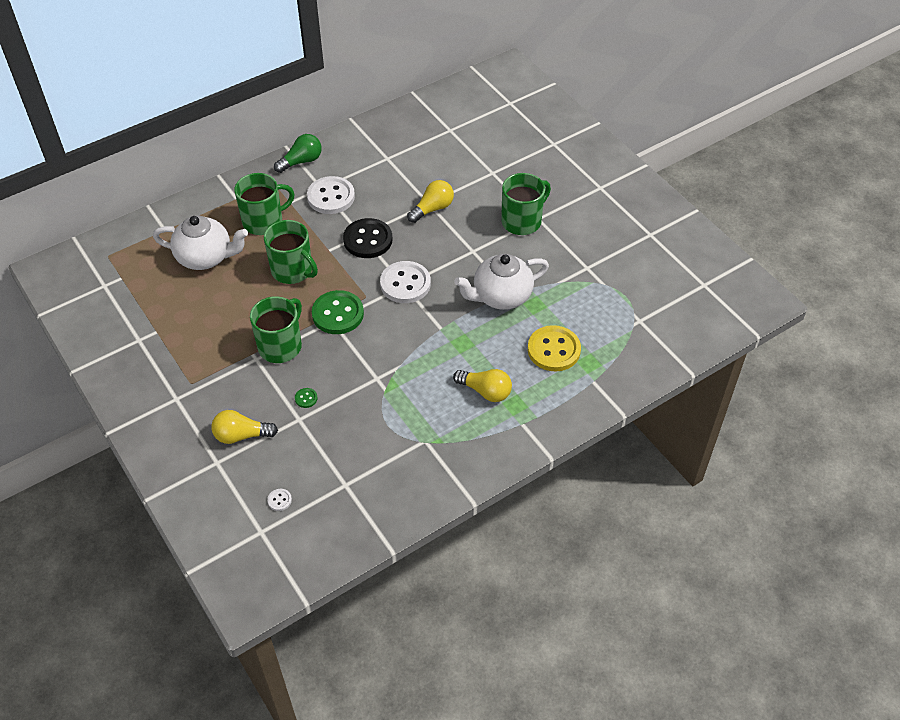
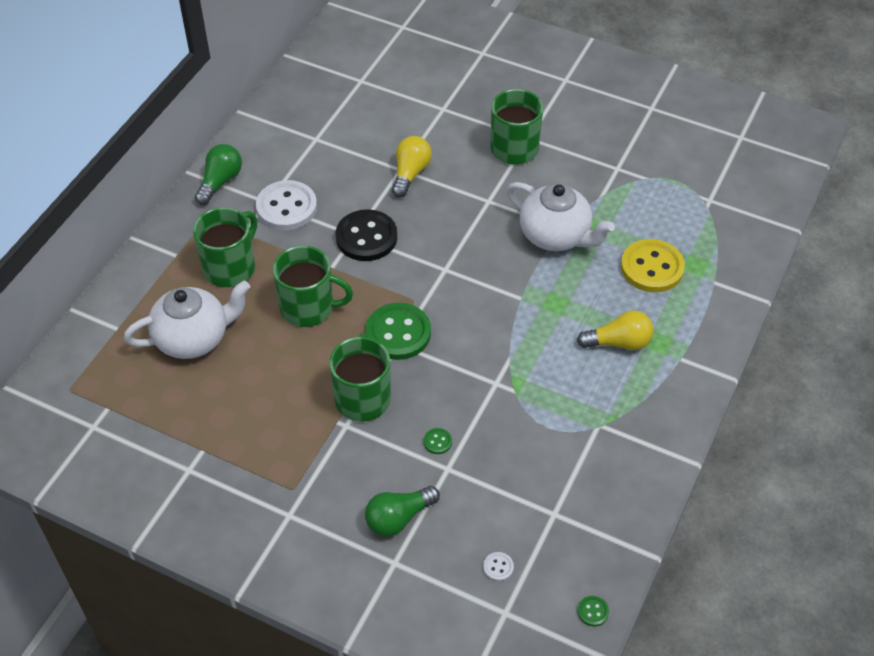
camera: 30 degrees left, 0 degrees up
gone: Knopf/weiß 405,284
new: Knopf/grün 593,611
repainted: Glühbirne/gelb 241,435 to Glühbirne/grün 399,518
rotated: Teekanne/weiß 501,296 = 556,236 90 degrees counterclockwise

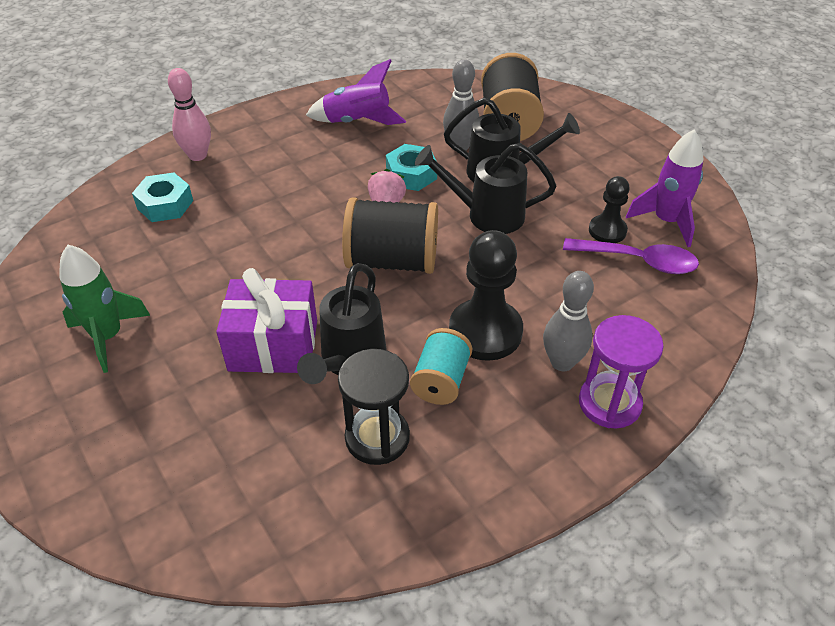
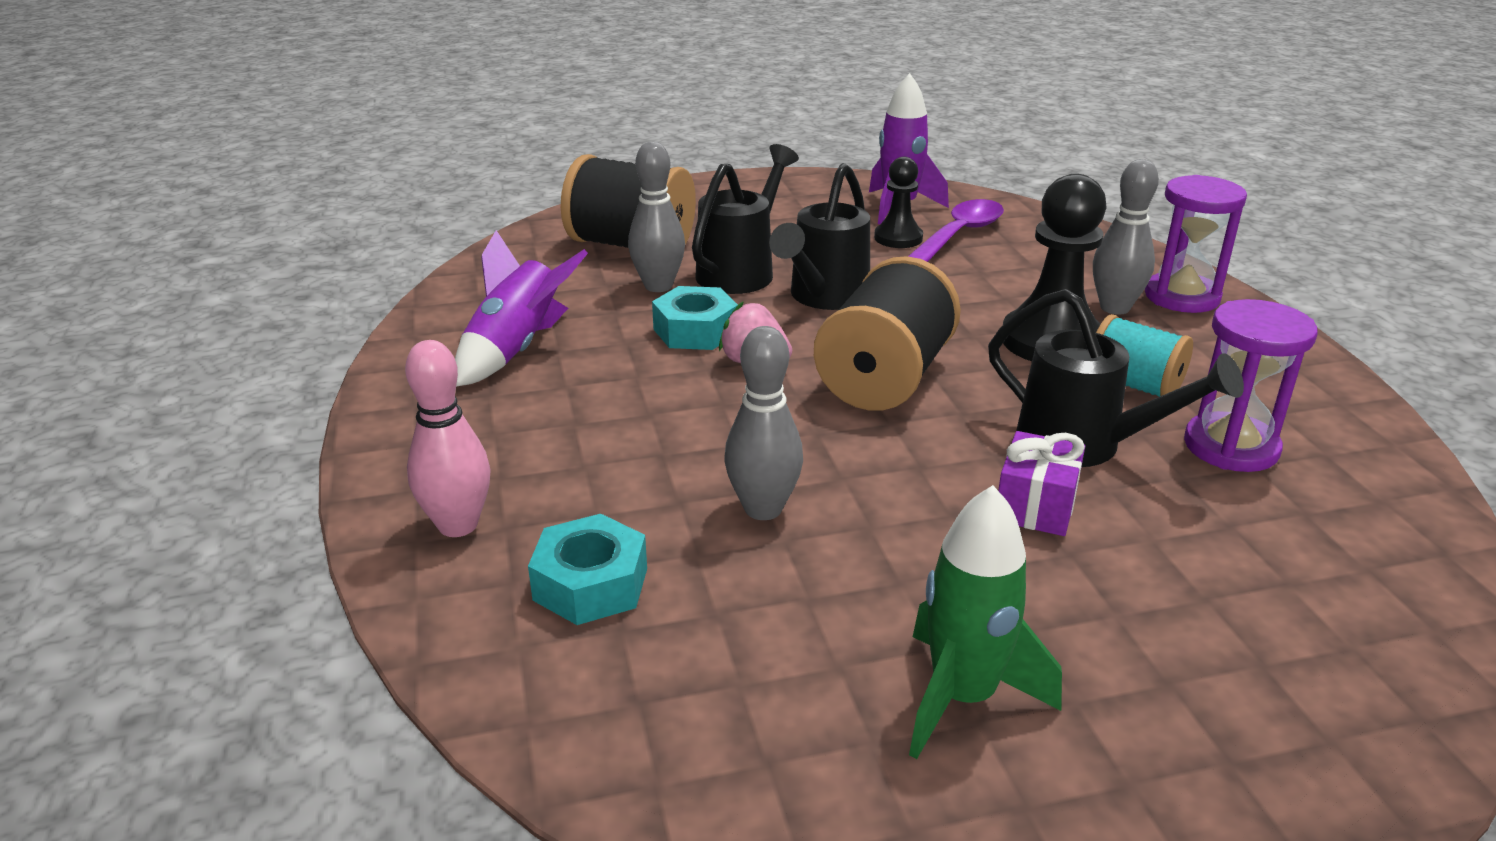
camera: 70 degrees left, 15 degrees down
new: Bowlingkegel/grau 763,509
repainted: Sanduhr/schwarz 377,437 to Sanduhr/lila 1231,447
scaled: Geschenk/lila 273,345 = 1036,506 x0.59

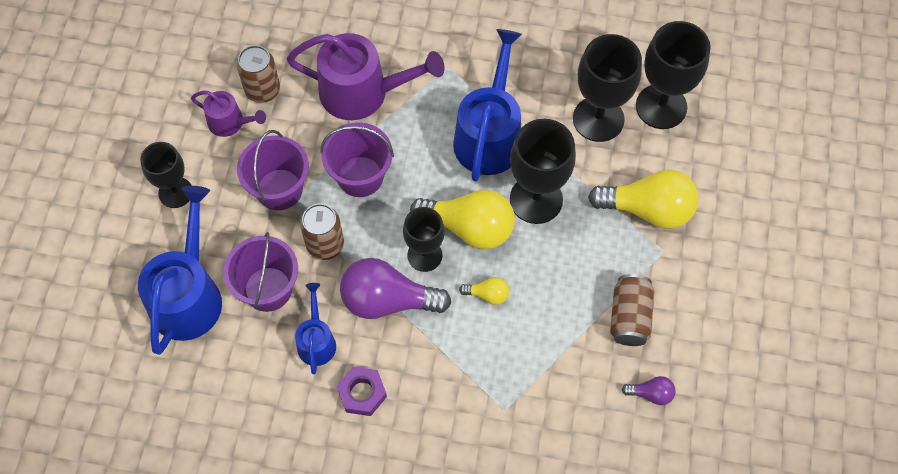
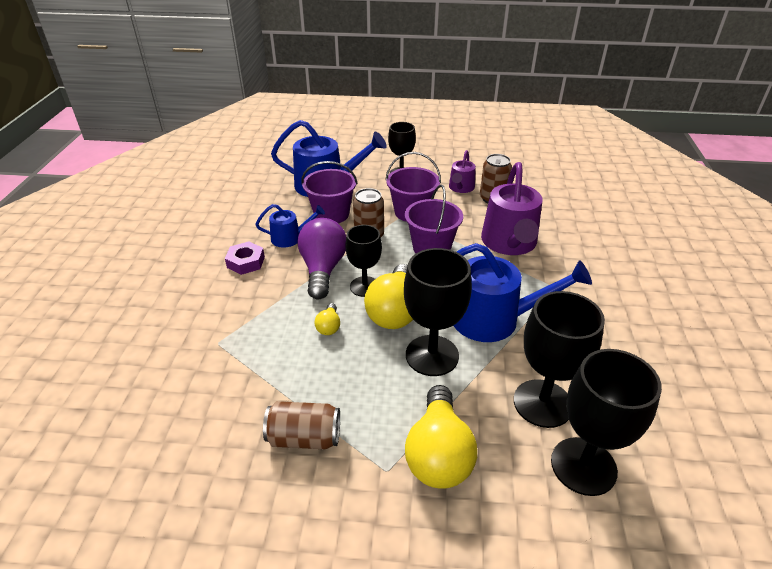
camera: 85 degrees right, 25 degrees down
gone: Glühbirne/lila 651,394

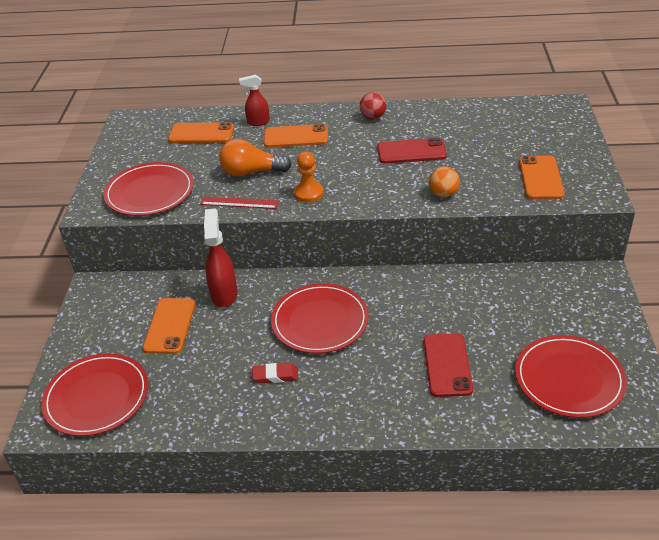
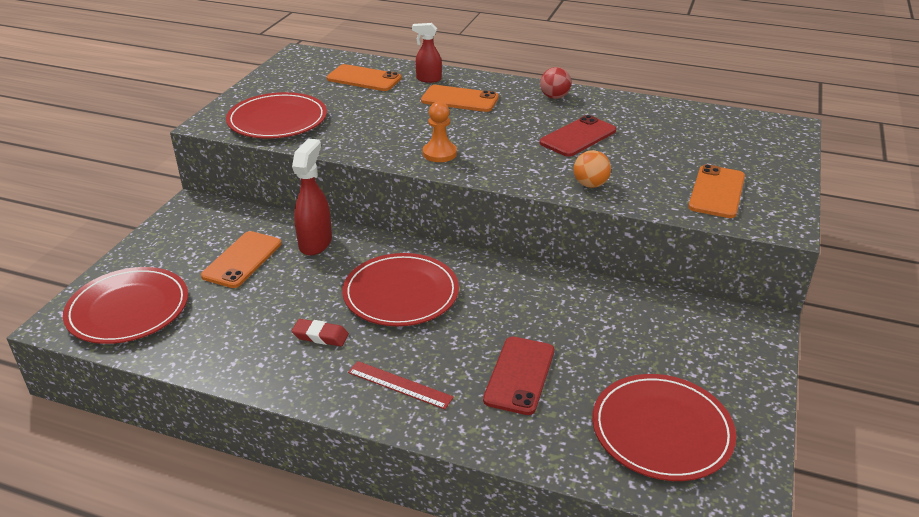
camera: 15 degrees right, 5 degrees down
gone: Glühbirne/orange 251,172
shifted: Lineal/rot 239,203 to 399,385
rotated: Handy/rot 411,151 = 578,137 60 degrees counterclockwise

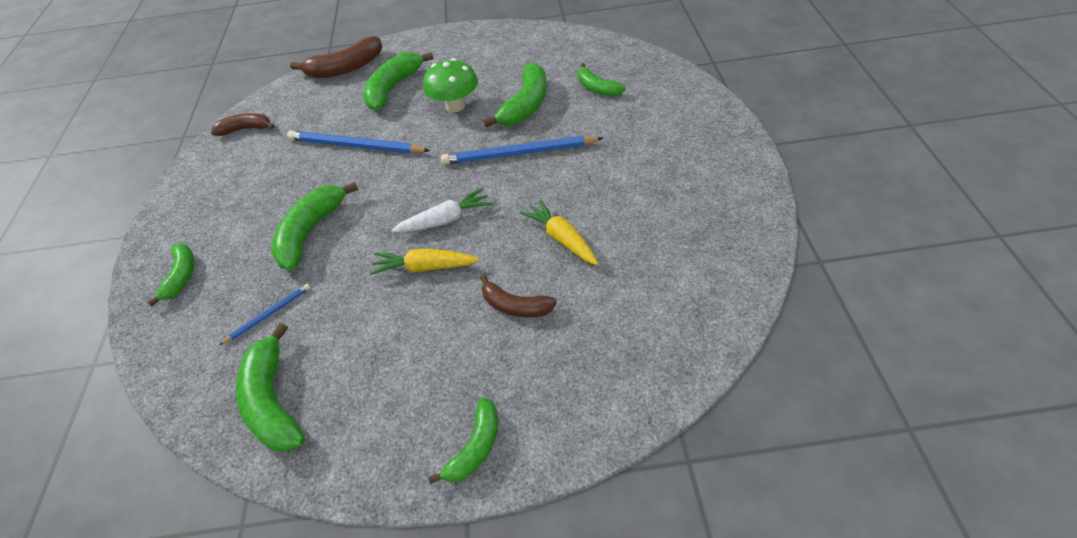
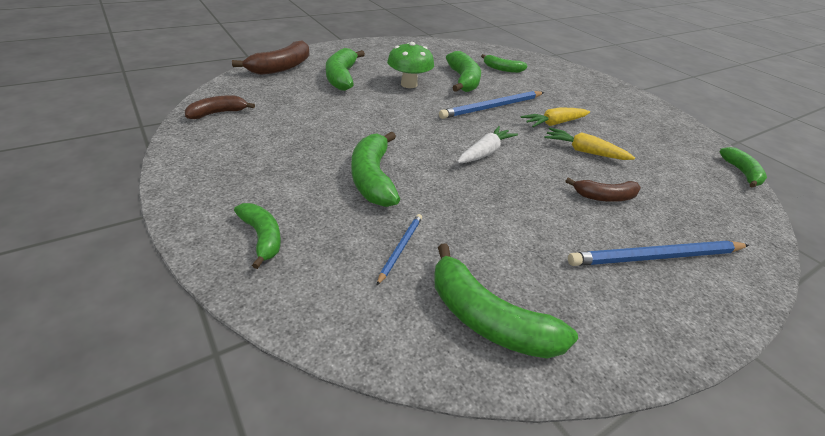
camera: 35 degrees left, 10 degrees down
shifted: Bleistift/blau 355,146 to 656,257; Karotte/gelb 424,267 to 554,123; Banane/grün 475,447 to 741,173

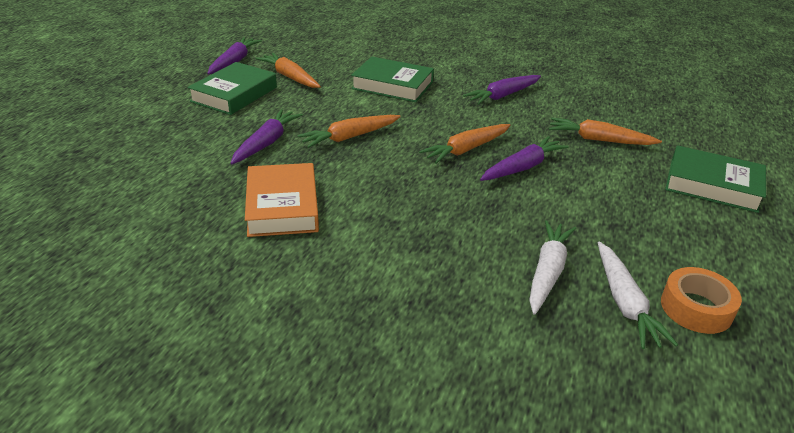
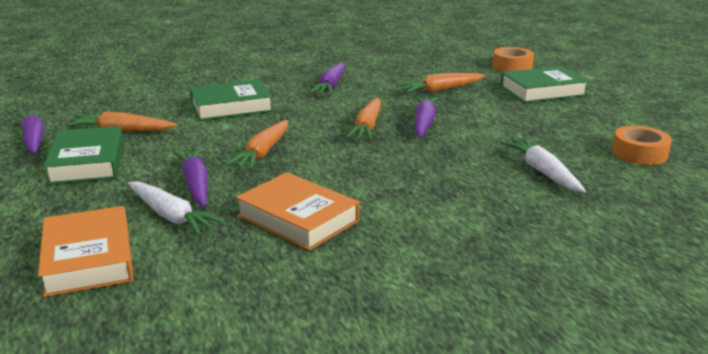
camera: 40 degrees left, 10 degrees down
new: Klebeband/orange 512,66; Buch/orange 89,258
shifted: Karotte/weiß 624,303 to 171,216

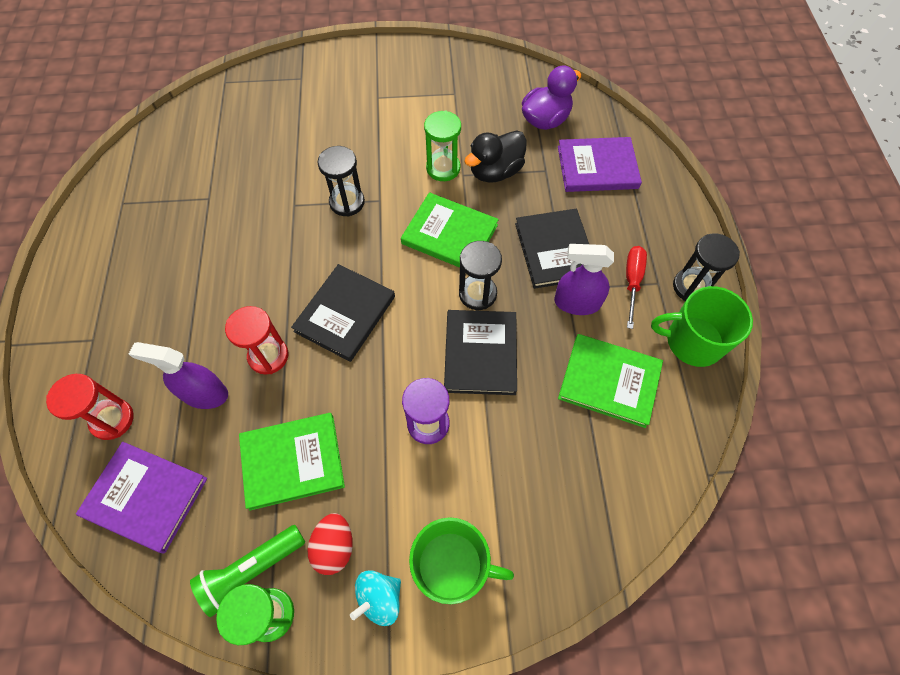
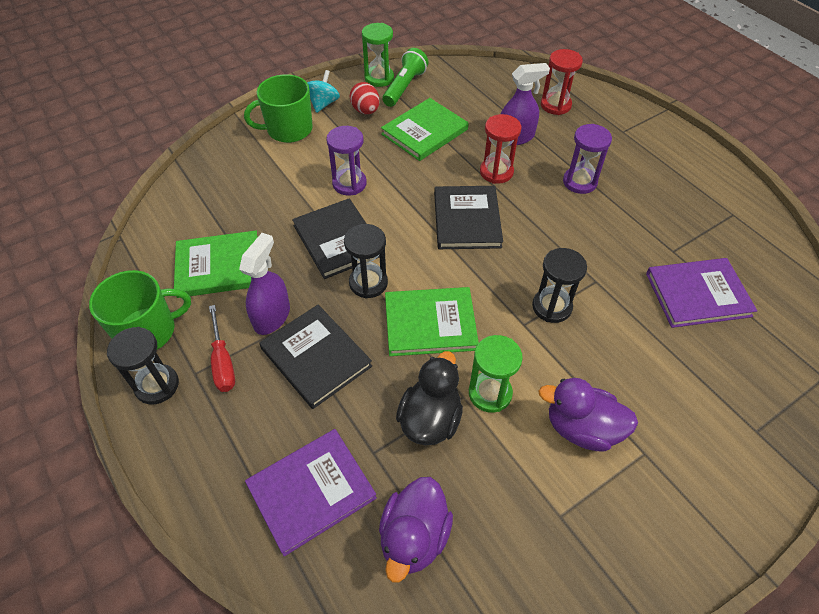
camera: 150 degrees right, 10 degrees down
new: Sanduhr/lila 579,182; Ente/lila 582,428
shifted: Buch/lila 145,497 to 697,294
rotated: Sprühflasche/lila 577,302 = 272,316 45 degrees counterclockwise

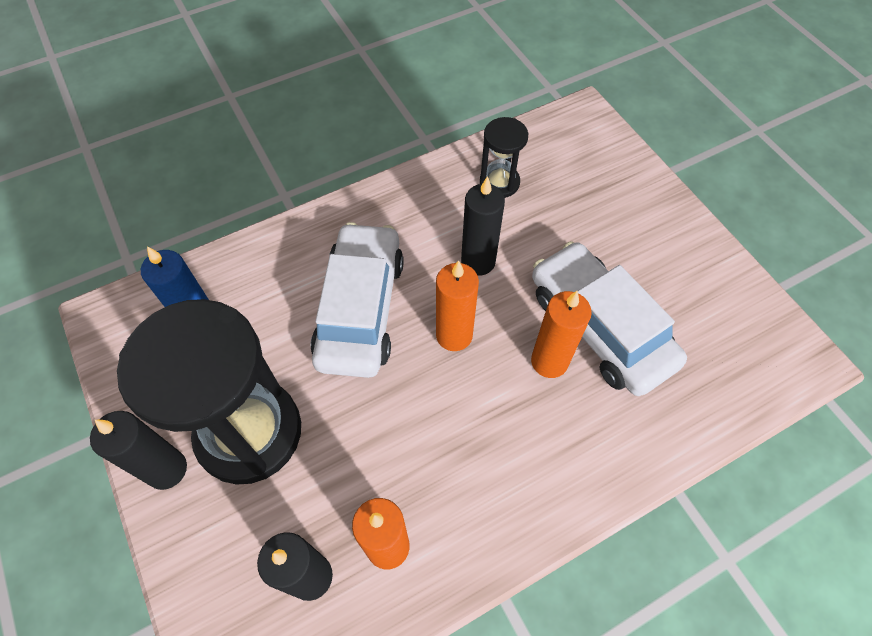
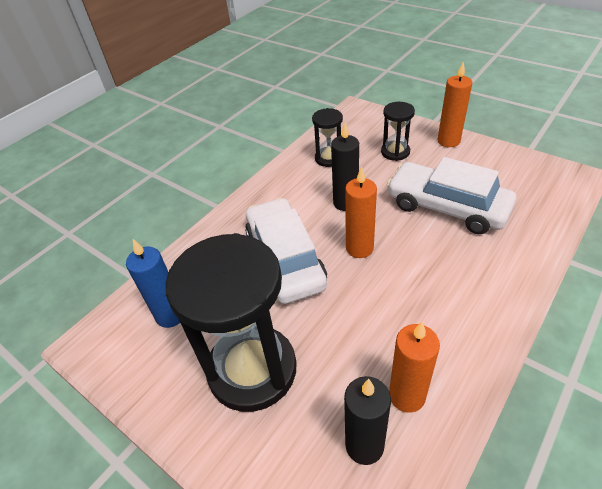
camera: 20 degrees left, 15 degrees down
gone: Kerze/schwarz 167,469
new: Sanduhr/schwarz 395,152
shifted: Kerze/orange 549,361 to 448,141

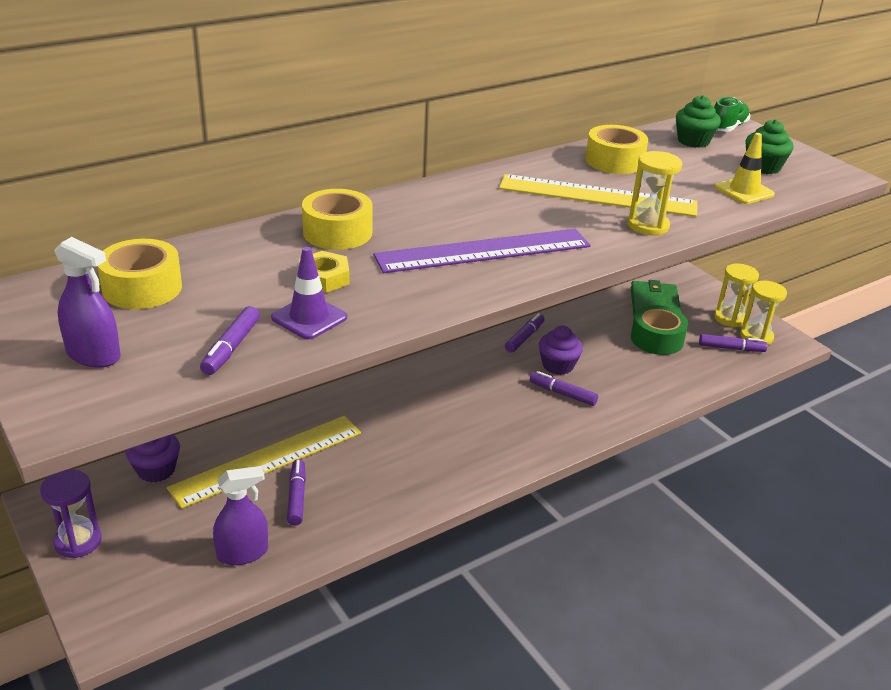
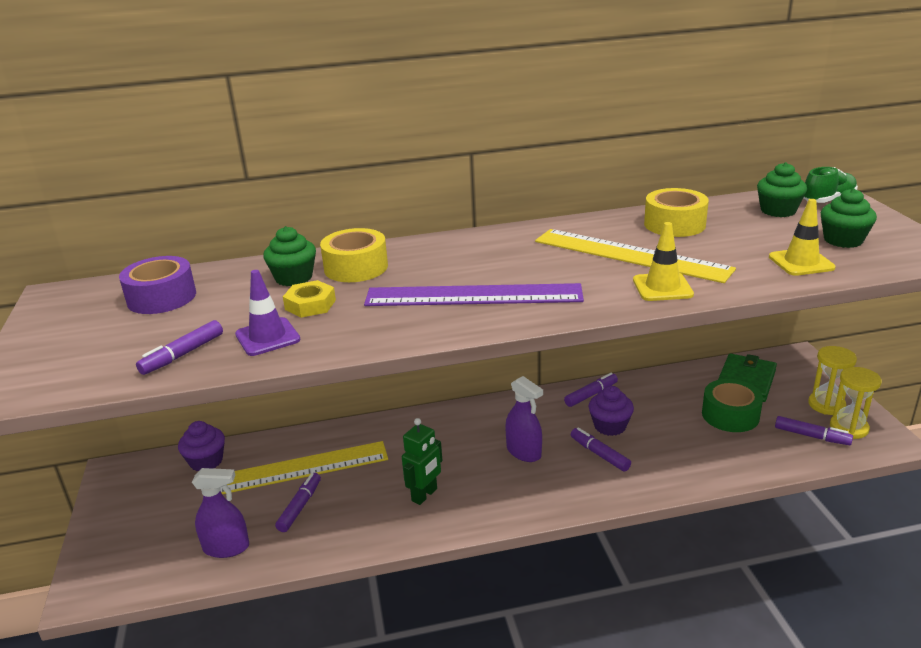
camera: 25 degrees right, 5 degrees down
gone: Sanduhr/lila 78,541
new: Muffin/grün 294,278; Roboter/grün 425,495
shifted: Sprühflasche/lila 93,355 to 524,452
swapped: Sanduhr/gelb 648,226 to Leitkegel/gelb 662,287
repainted: Klebeband/gelb 142,288 to Klebeband/lila 161,297

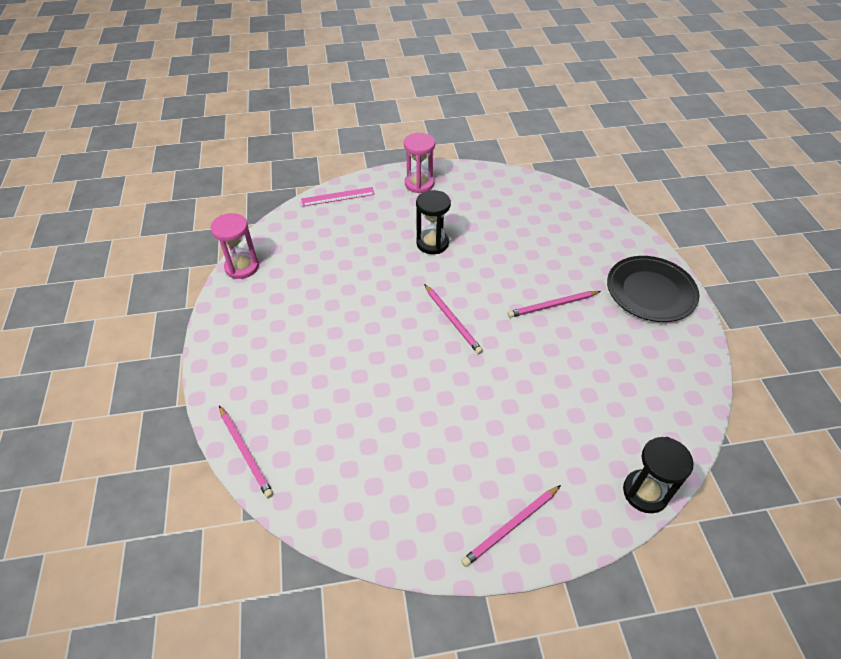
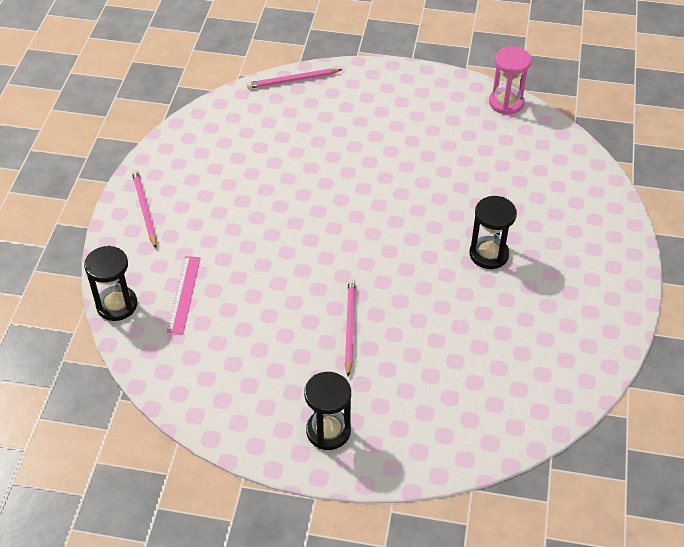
camera: 110 degrees right, 0 degrees up
gone: Sanduhr/rosa 419,184; Bleistift/rosa 452,320
shifted: Lineal/rosa 338,197 to 184,294
swapped: Teller/schwarz 650,292 to Sanduhr/schwarz 328,431

